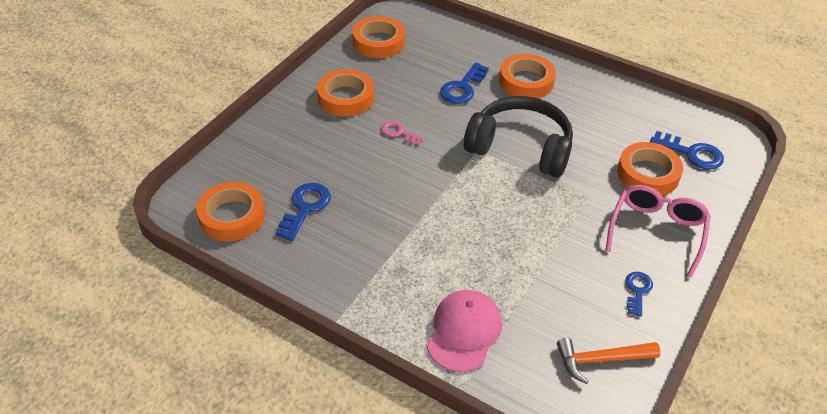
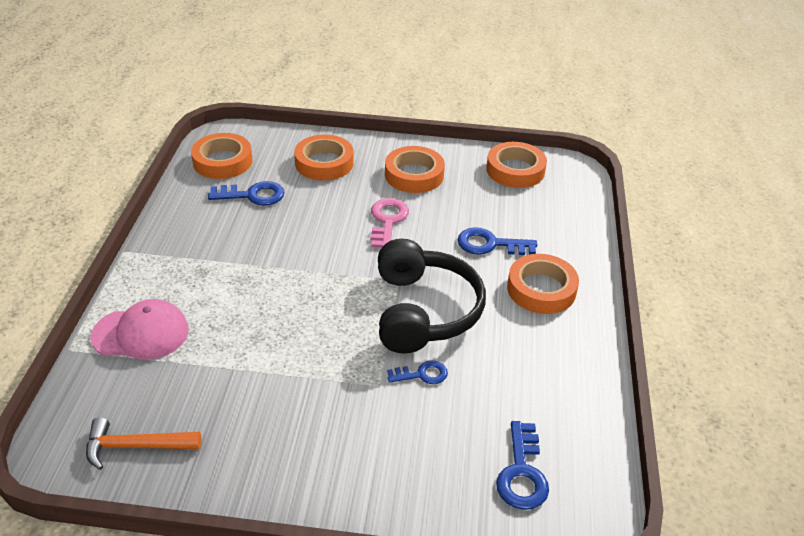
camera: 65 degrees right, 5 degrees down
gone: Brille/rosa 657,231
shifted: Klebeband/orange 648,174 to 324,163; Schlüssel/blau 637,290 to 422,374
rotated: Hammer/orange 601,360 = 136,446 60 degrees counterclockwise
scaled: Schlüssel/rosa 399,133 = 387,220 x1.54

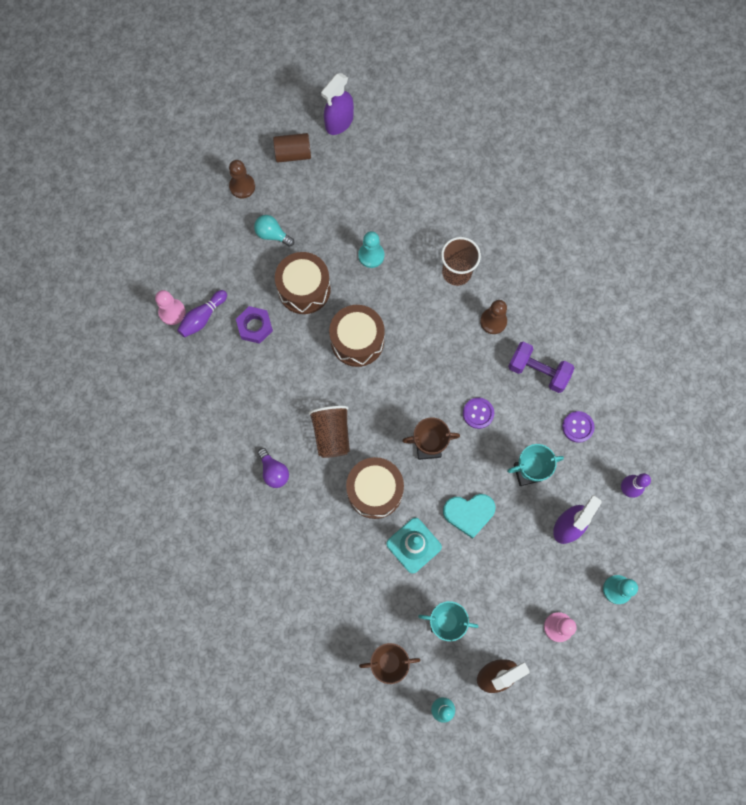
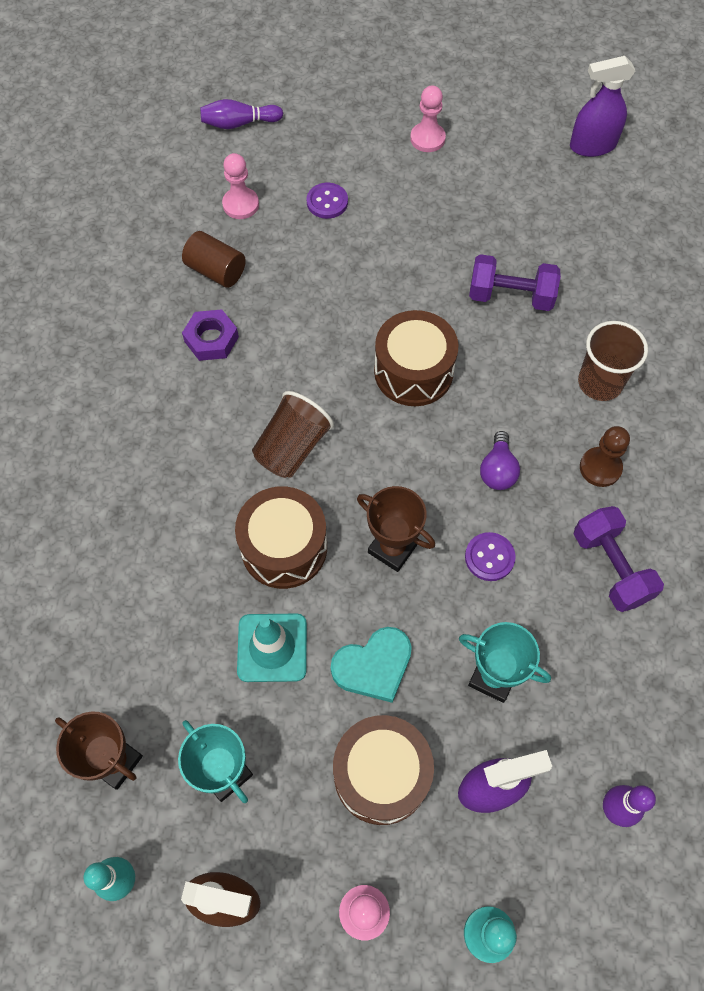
camera: 40 degrees right, 10 degrees down
gone: Glühbirne/türkis 272,234
shifted: Vollzylinder/braun 293,154 to 216,271; Trommel/braun 304,289 to 381,774; Bowlingkegel/lila 202,317 to 239,123; Sechskantmutter/lila 255,326 to 211,339; Knopf/lila 577,427 to 327,202; Glühbirne/lila 274,472 to 497,470
swapped: Bauer/türkis 371,255 to Hantel/lila 510,296
repainted: Bauer/braun 242,186 to Bauer/rosa 427,139
rotated: Herz/türkis 469,513 = 373,666 60 degrees counterclockwise

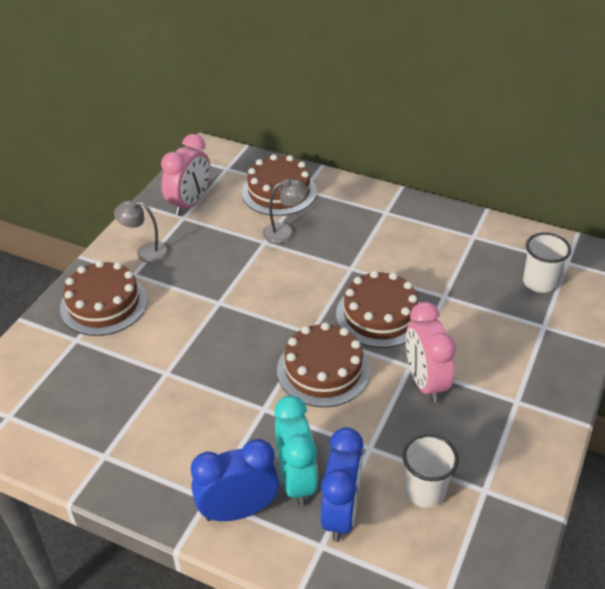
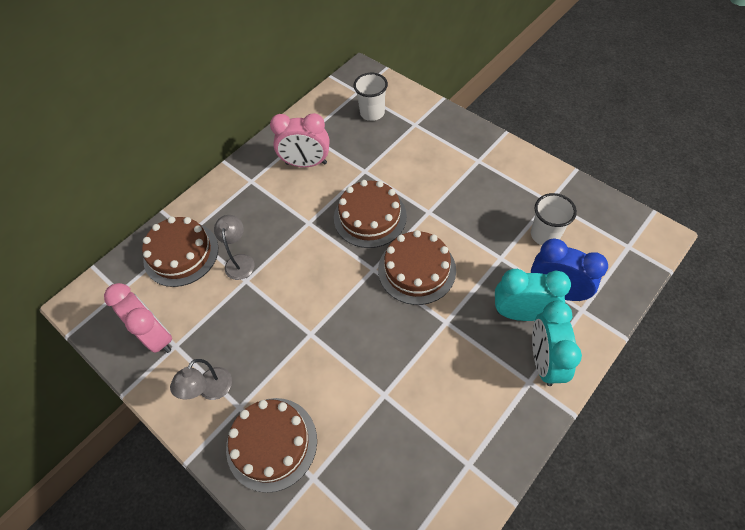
camera: 70 degrees left, 15 degrees up
shifted: Wecker/rosa 425,382 to 306,163
repainted: Wecker/blau 238,510 to Wecker/türkis 544,361

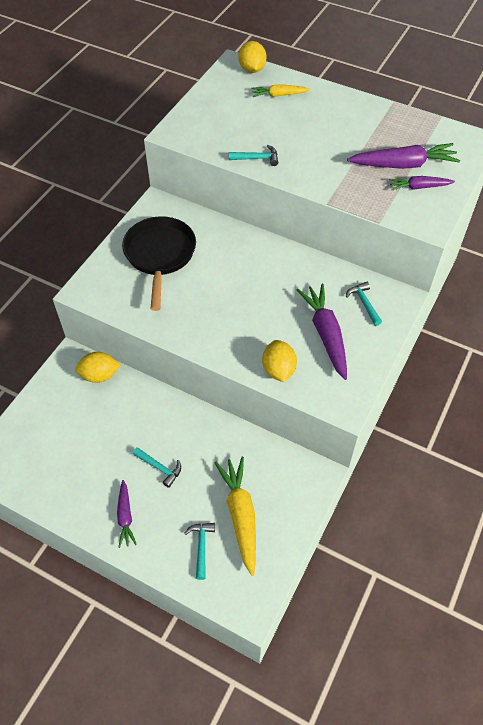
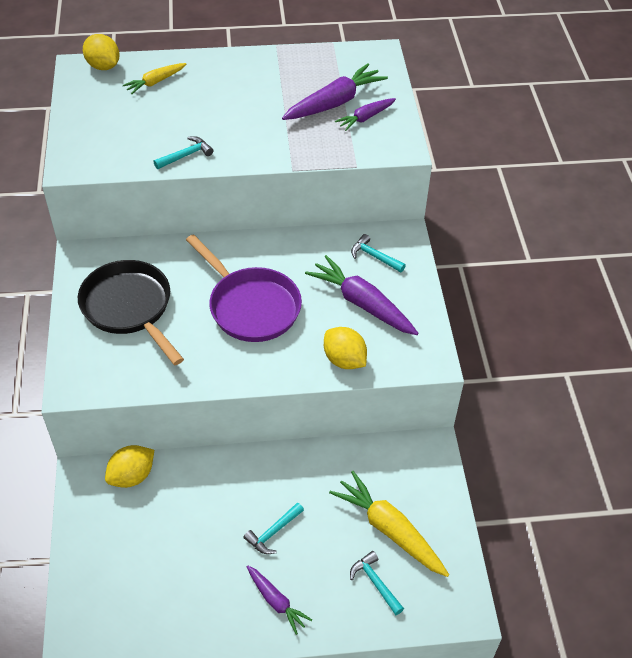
camera: 35 degrees left, 5 degrees down
new: Pfanne/lila 251,306
rotated: Hammer/türkis 159,468 = 273,532 135 degrees clockwise

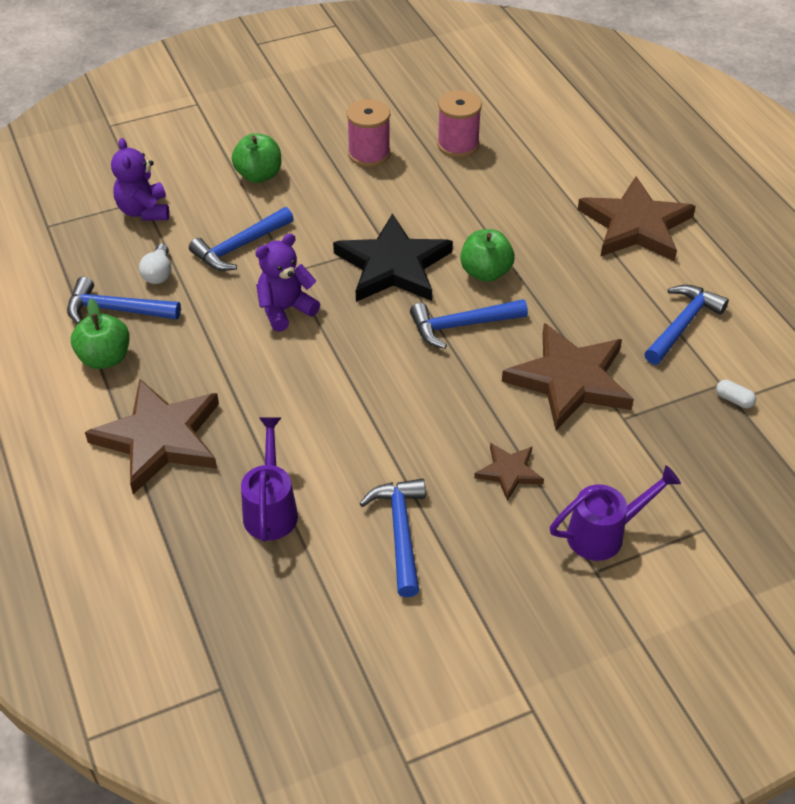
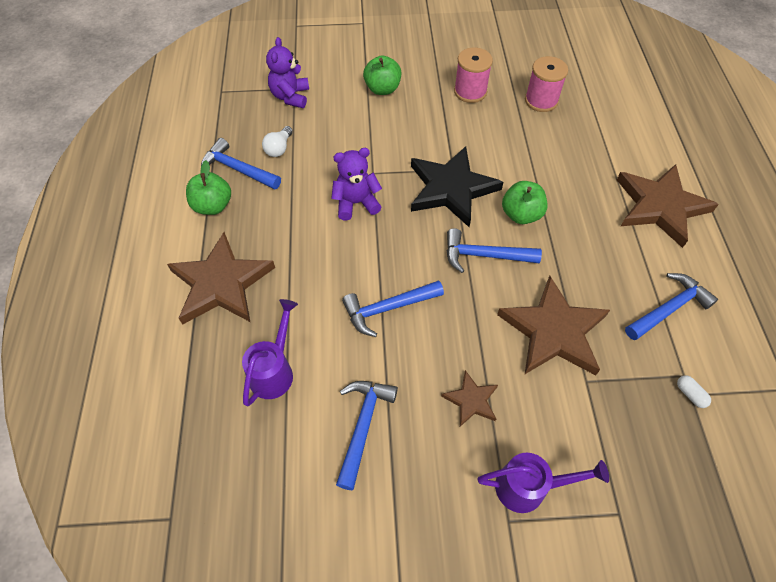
camera: 20 degrees right, 10 degrees up
shifted: Hammer/blau 239,247 to 388,309

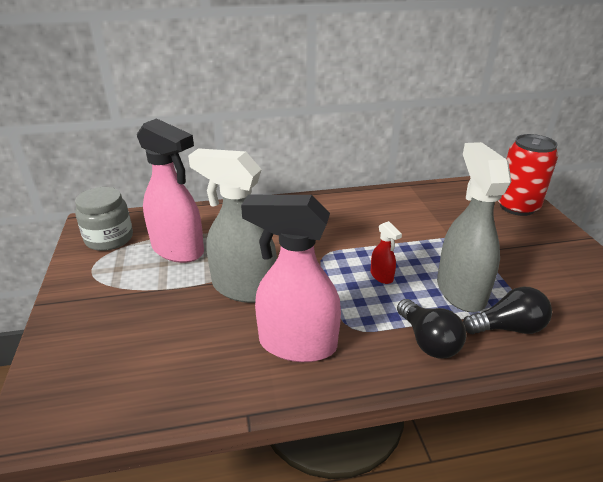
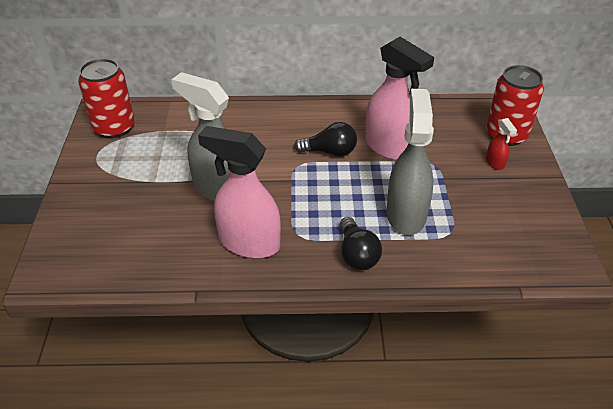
camera: 10 degrees right, 10 degrees up
shifted: Sprühflasche/rosa 178,250 to 389,147; Sprühflasche/rot 382,276 to 495,163; Glühbirne/schwarz 508,328 to 330,152
swapped: Einmachglas/grau 109,239 to Dose/rot 114,128

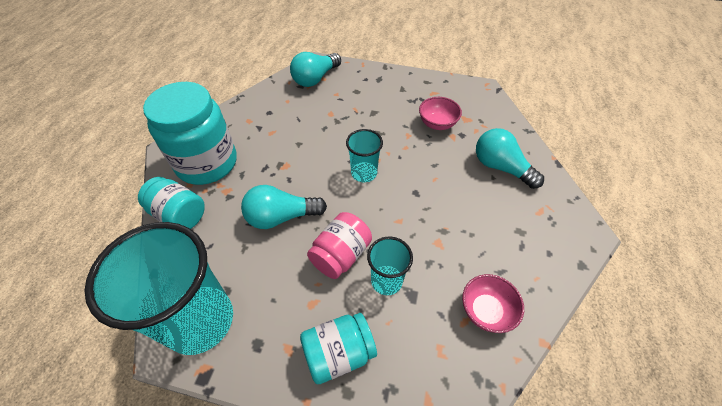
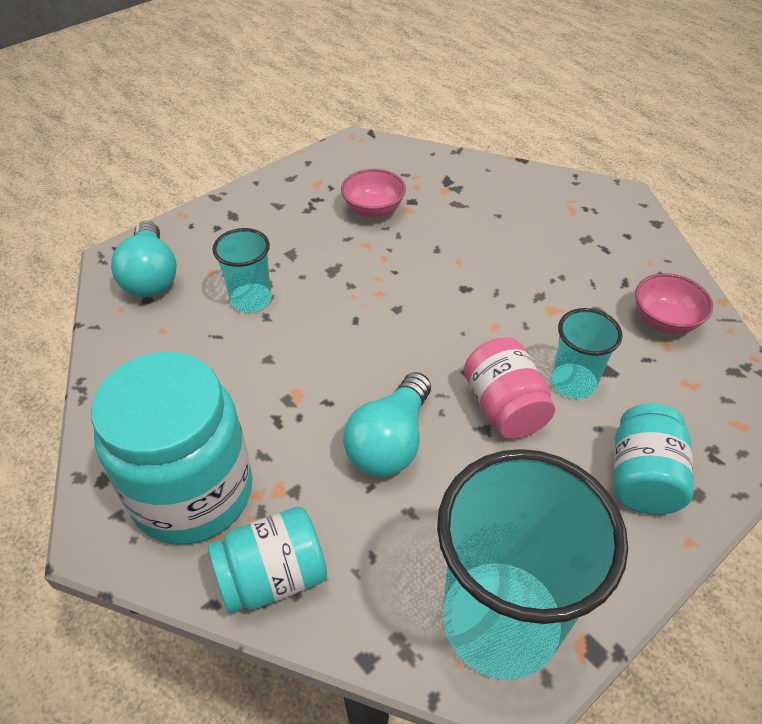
camera: 55 degrees left, 5 degrees down
gone: Glühbirne/türkis 501,167
shifted: Becher/türkis 364,173 to 251,299

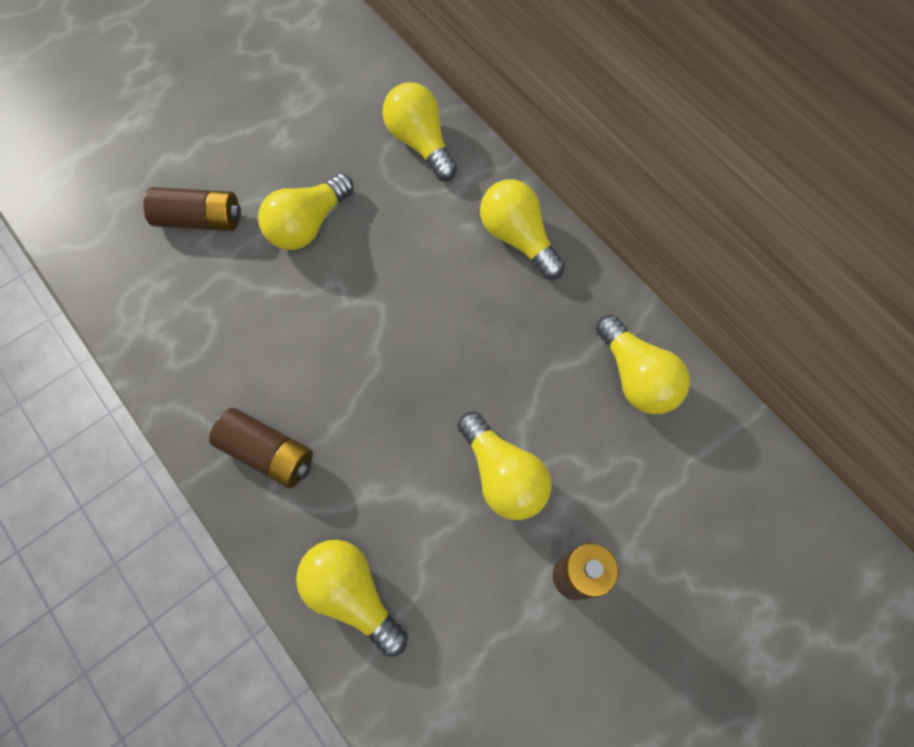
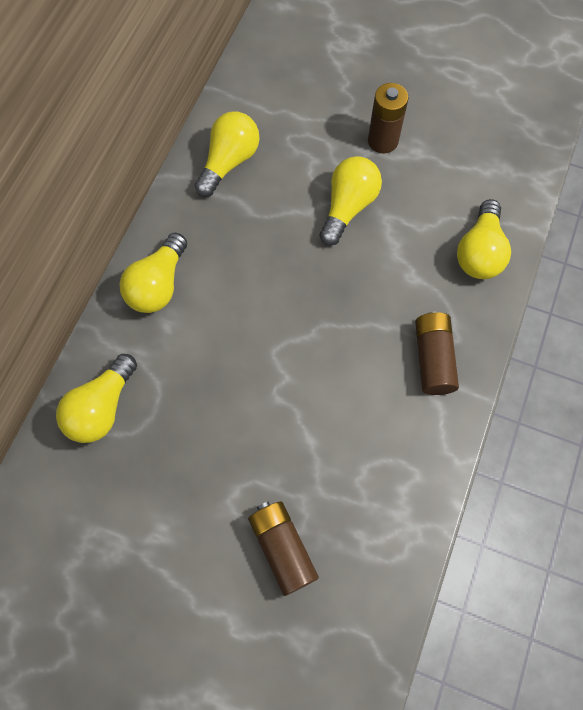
camera: 120 degrees left, 0 degrees up
gone: Glühbirne/gelb 307,225

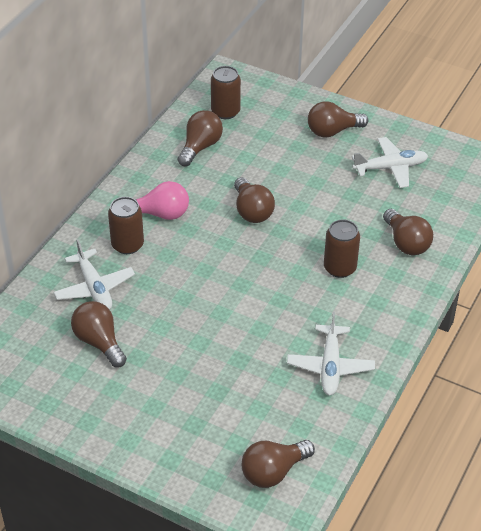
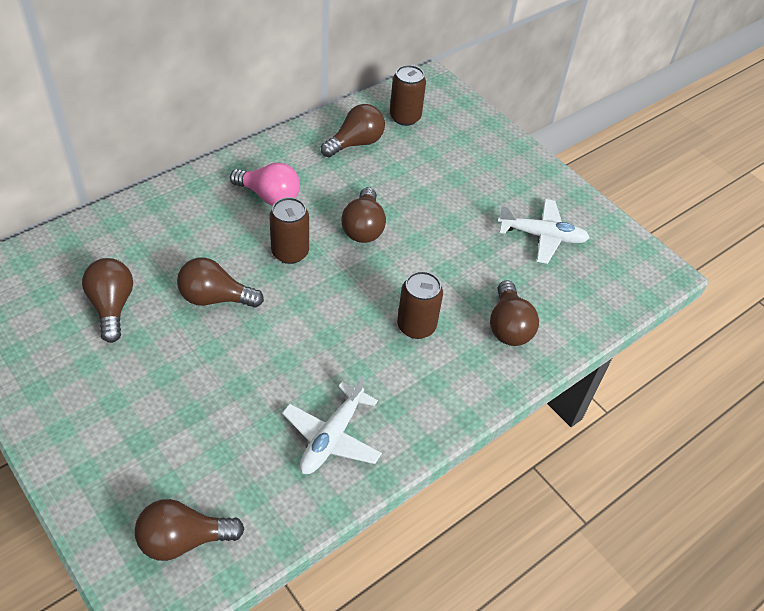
camera: 20 degrees right, 5 degrees up
gone: Flugzeug/weiß 94,288
shifted: Glühbirne/braun 332,131 to 215,298; Dose/braun 127,245 to 290,252

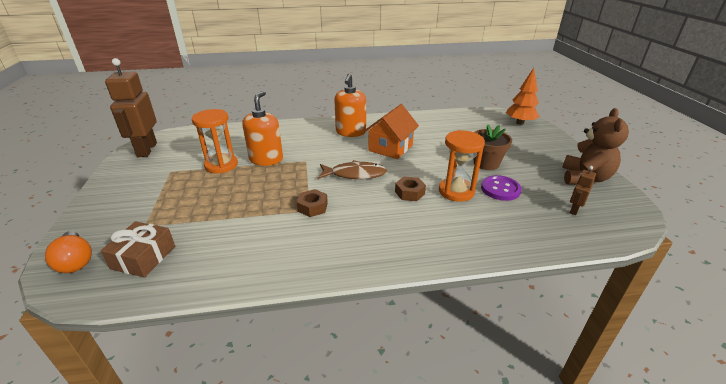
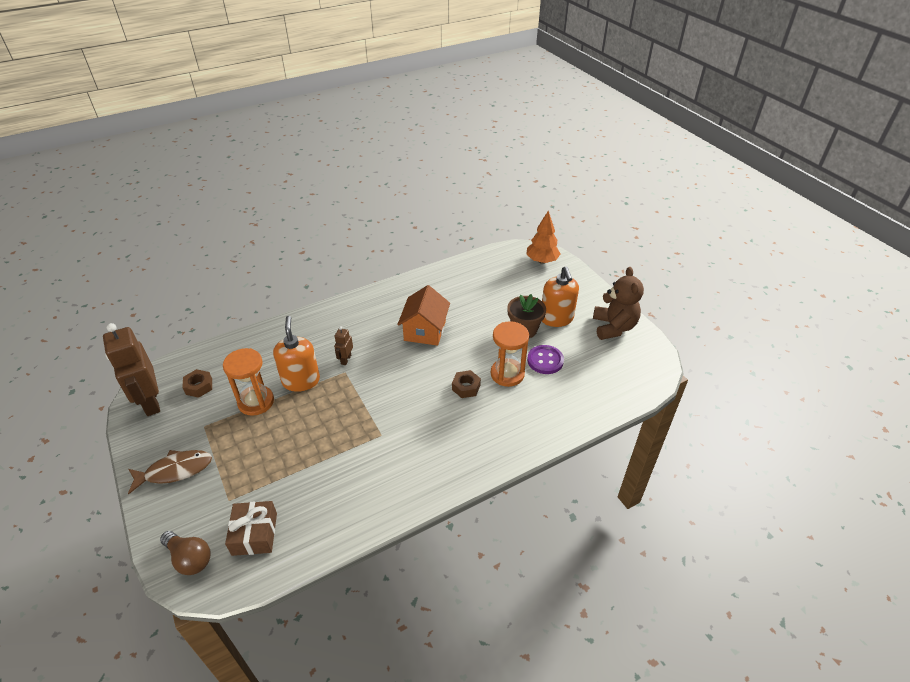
camera: 20 degrees left, 10 degrees up
shifted: Seifenspender/orange 350,132 to 556,318; Fisch/braun 355,174 to 175,471; Roboter/braun 574,210 to 346,359; Sechskantmutter/braun 312,207 to 199,386
repainted: Glühbirne/orange 76,261 to Glühbirne/braun 190,558

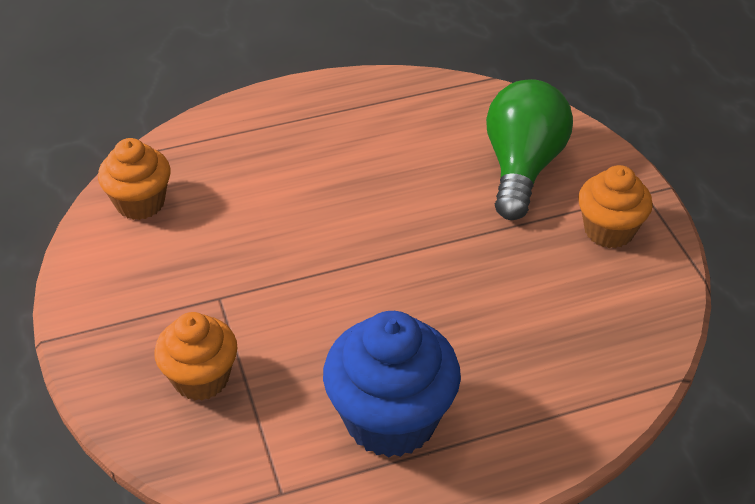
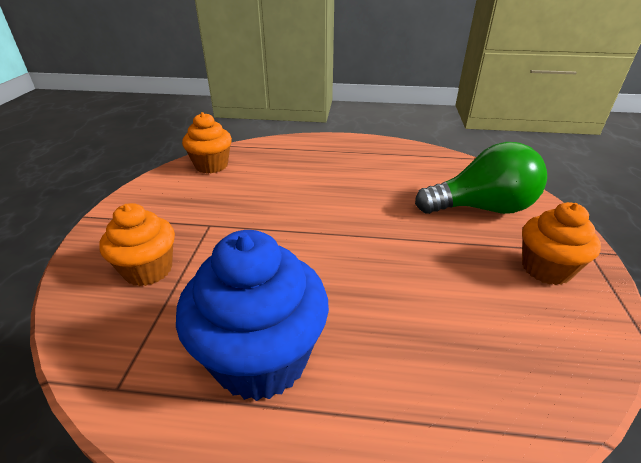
camera: 25 degrees right, 10 degrees down
rotated: Glühbirne/grün 522,167 = 481,208 45 degrees clockwise

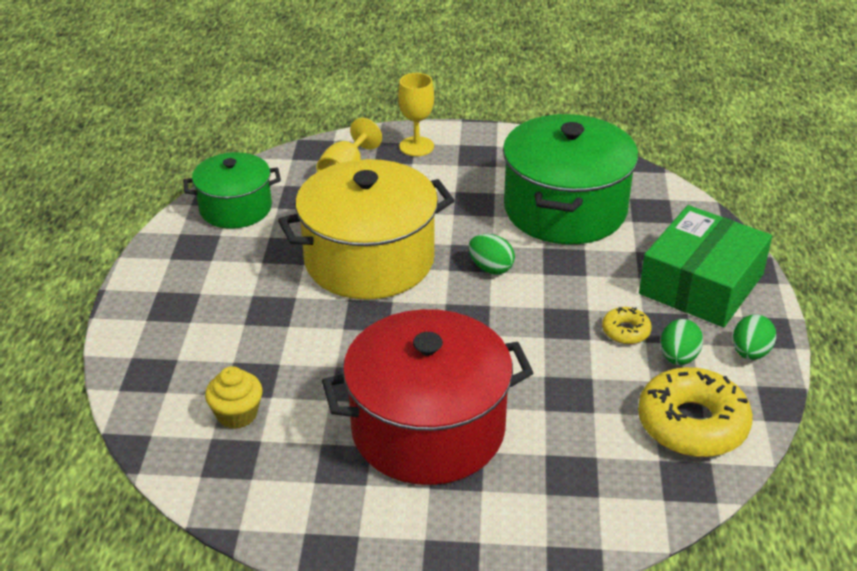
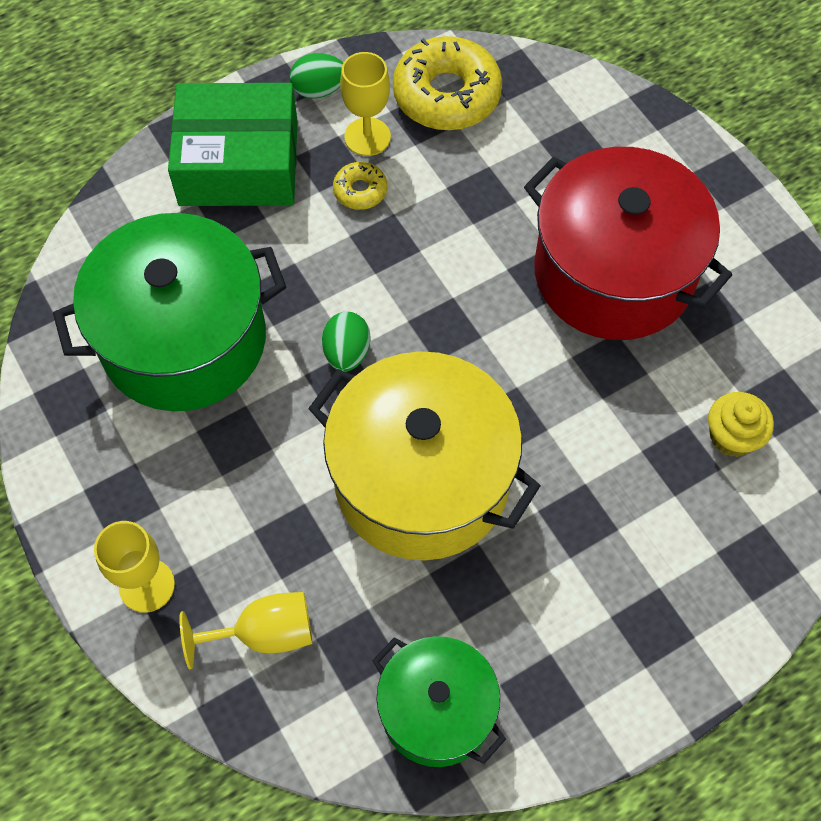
camera: 125 degrees left, 25 degrees up
swapped: Ei/grün 678,358 to Kelch/gelb 367,137

